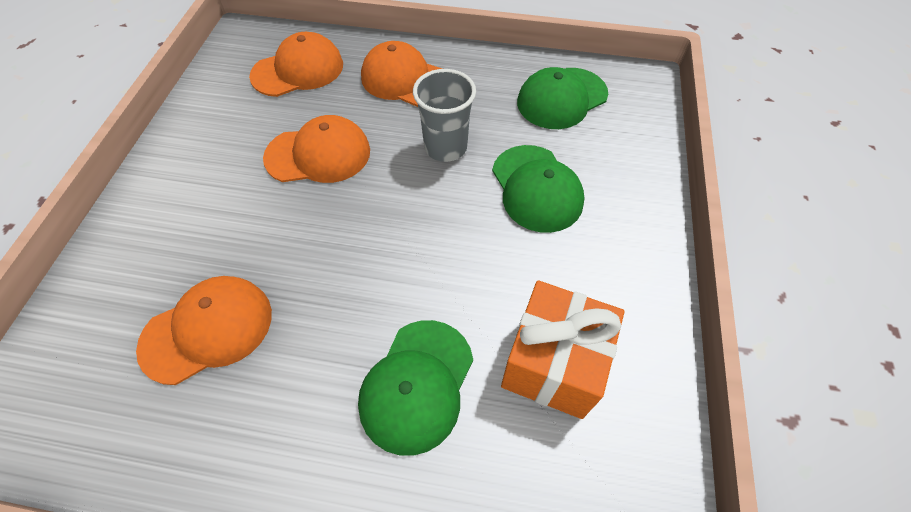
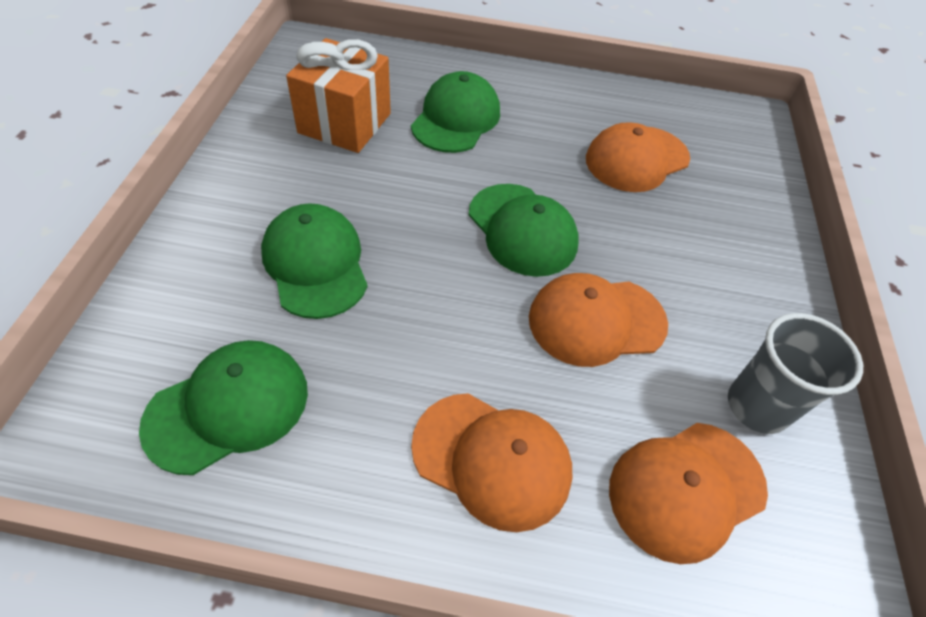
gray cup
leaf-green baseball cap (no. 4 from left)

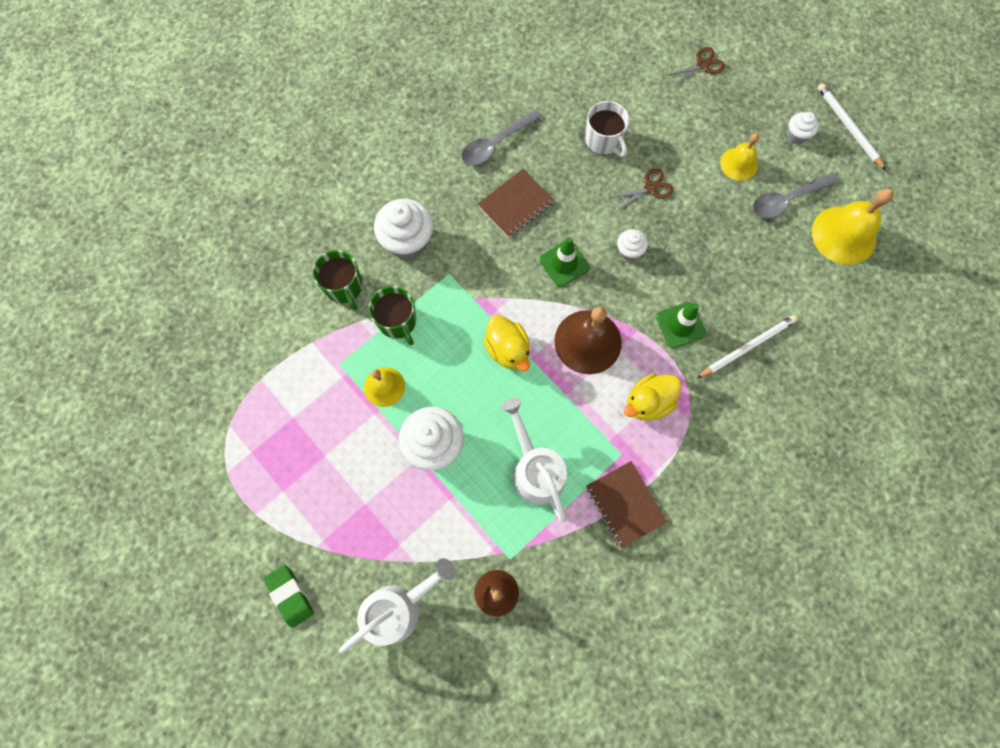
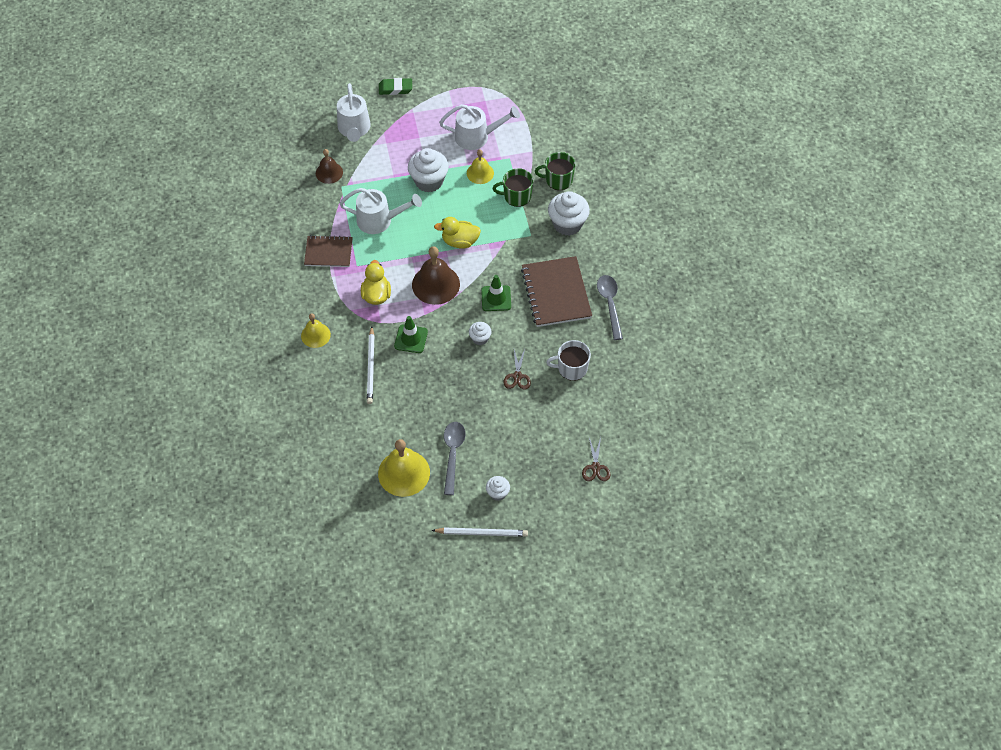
bright yellow school bell (no. 1 from left)
brown notebook (no. 2 from left)
snow-white sprinkling can (no. 3 from left)

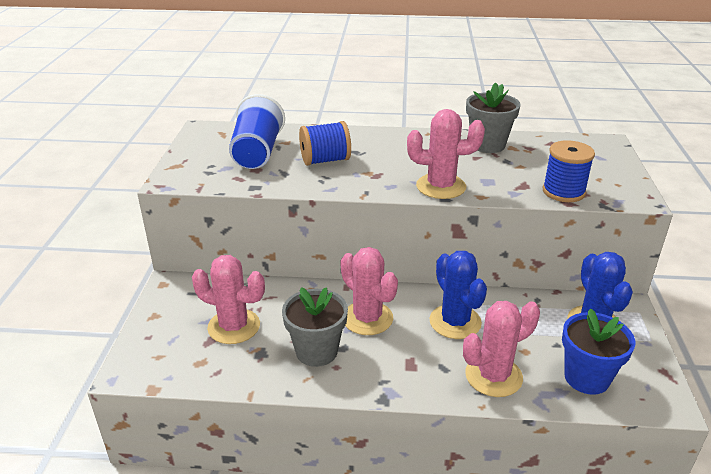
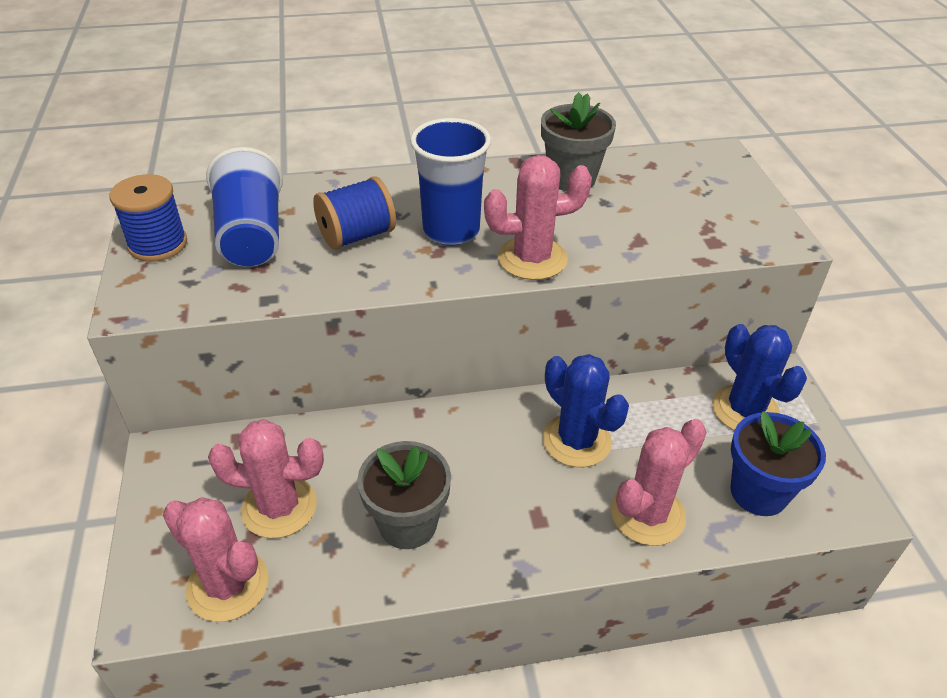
cobalt bobbin (no. 1 from left)
rose-pink prickly plant (no. 1 from left)
cobalt cup (no. 2 from left)

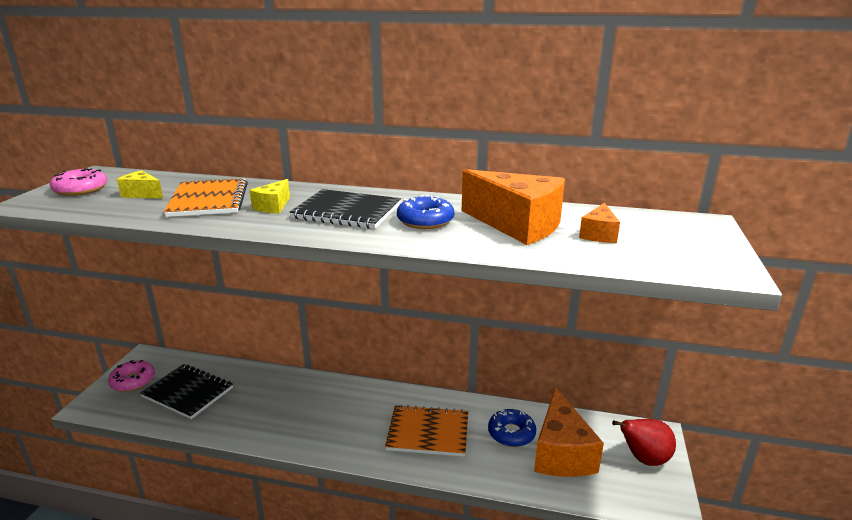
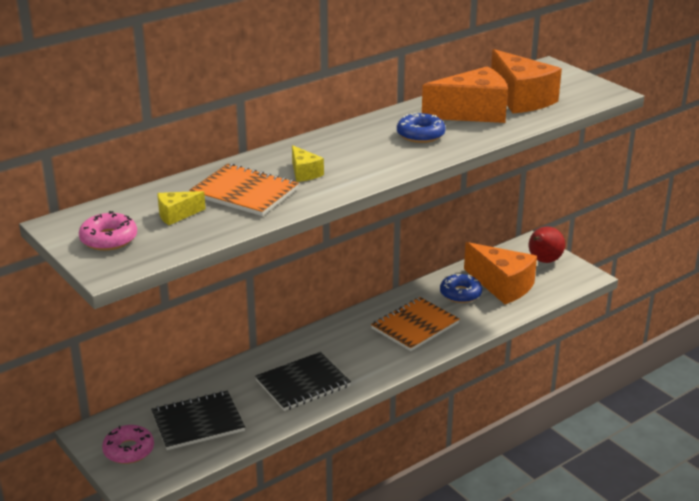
black notebook (no. 2 from left)
orange cheese wedge (no. 3 from left)

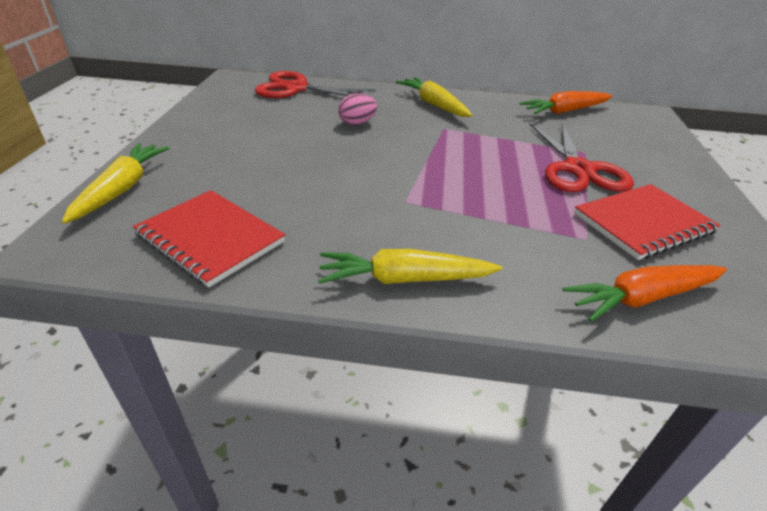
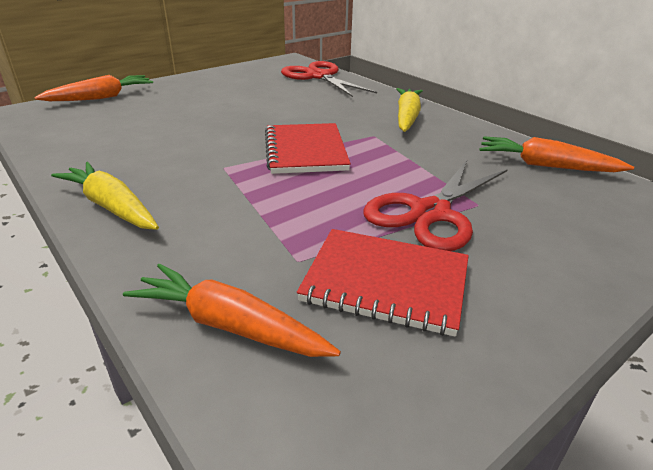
rose-pink egg shape
orange carrot (no. 1 from left)
crimson notebook (no. 1 from left)

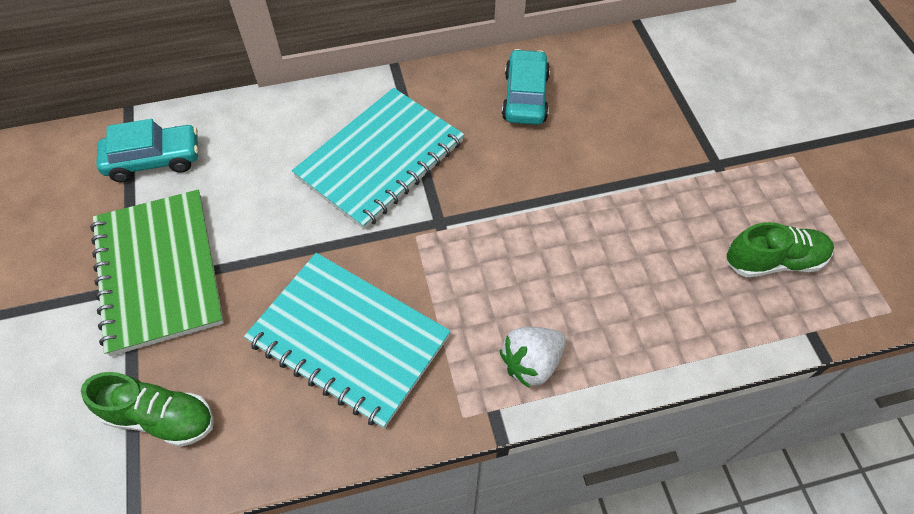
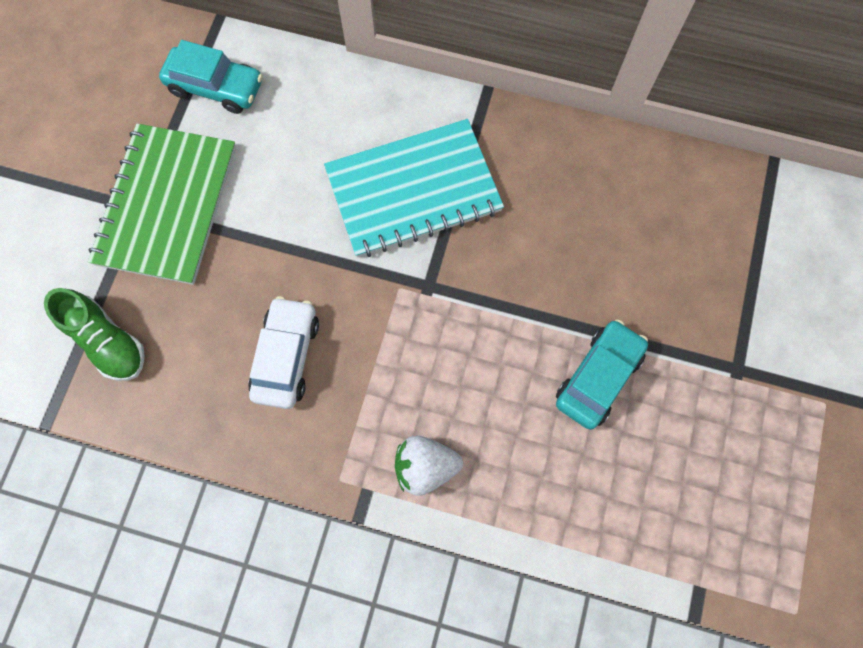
teal automobile (no. 2 from left)
leaf-green shoe (no. 2 from left in the first image)
snow-white automobile

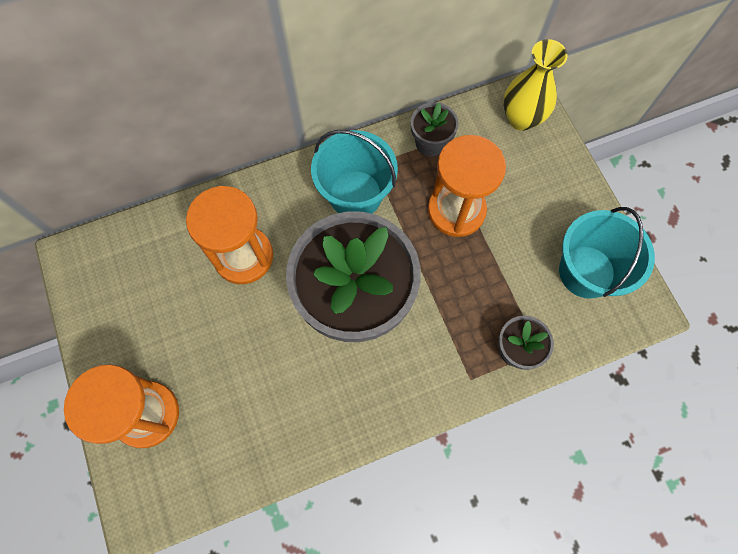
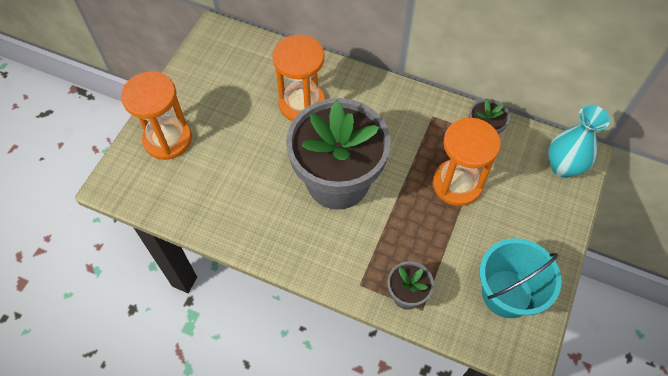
teal tall vase
teal bucket (no. 1 from left in the first image)

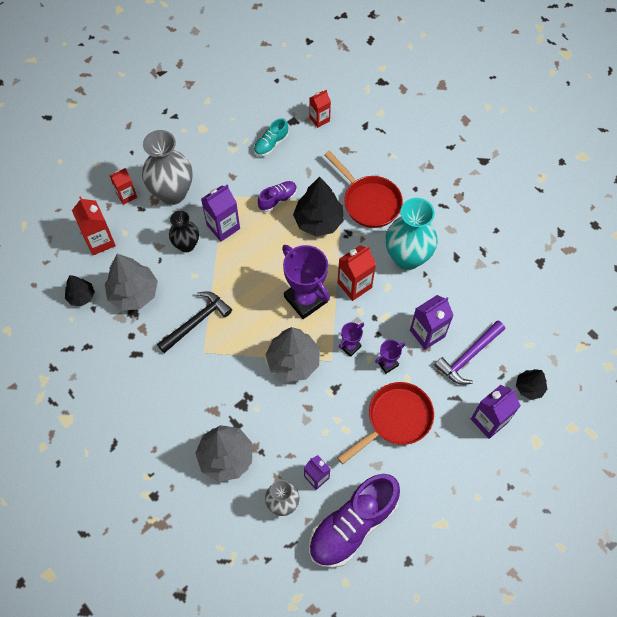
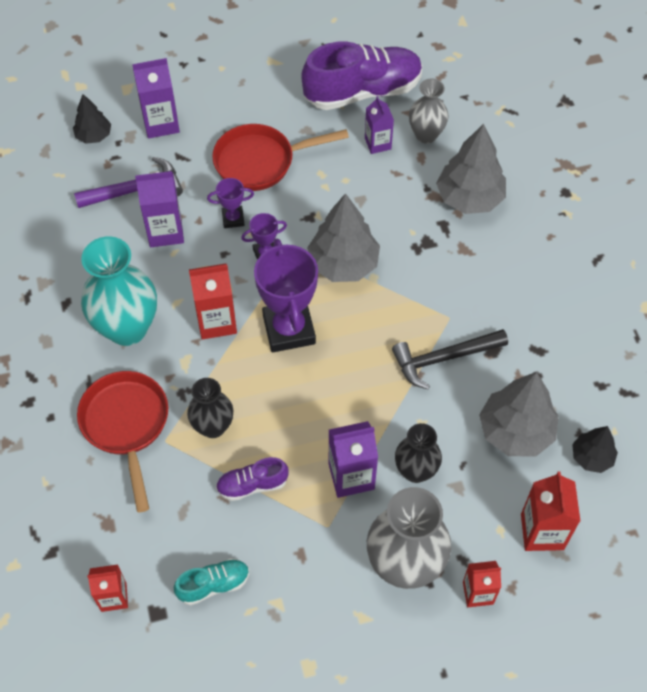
black tall vase (no. 1 from left)

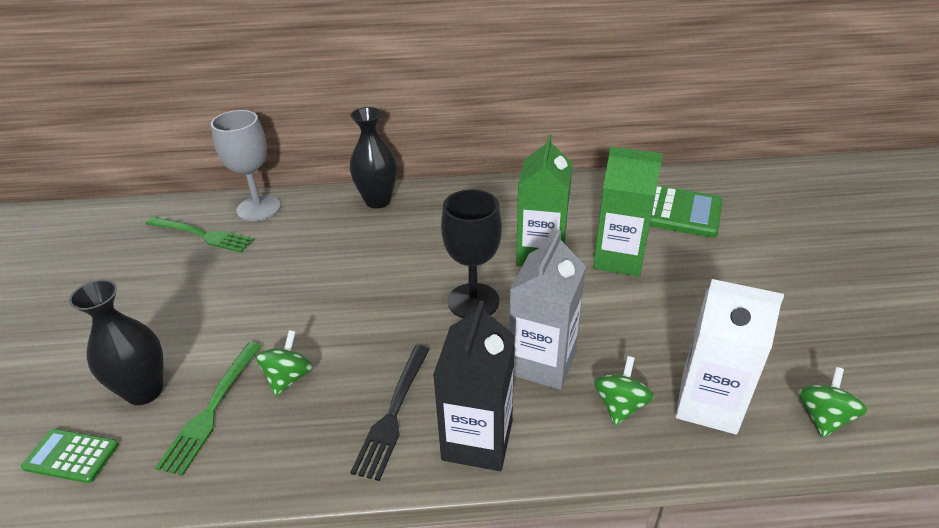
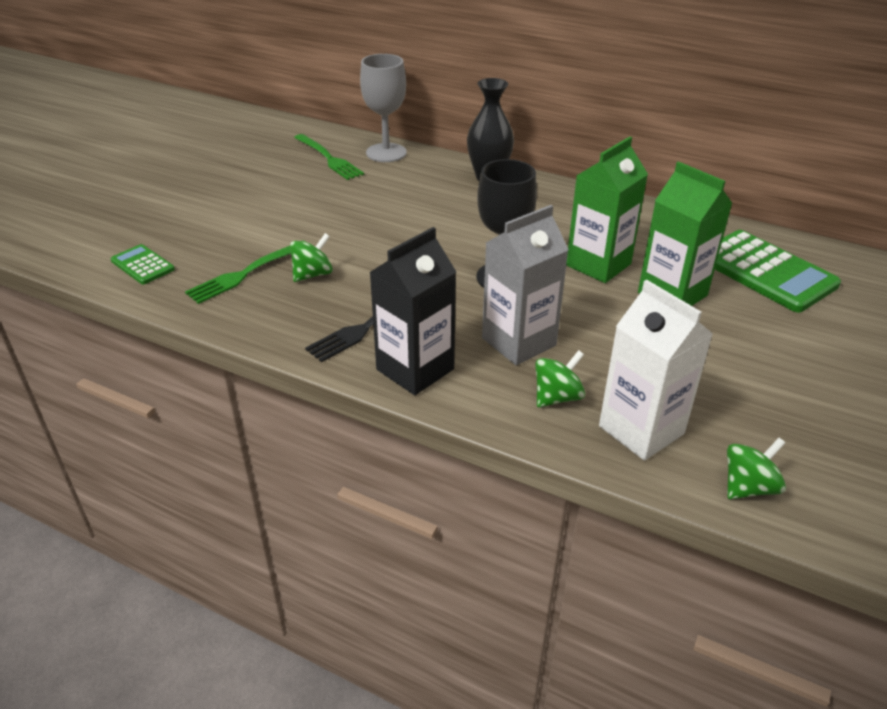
black tall vase (no. 1 from left in the first image)

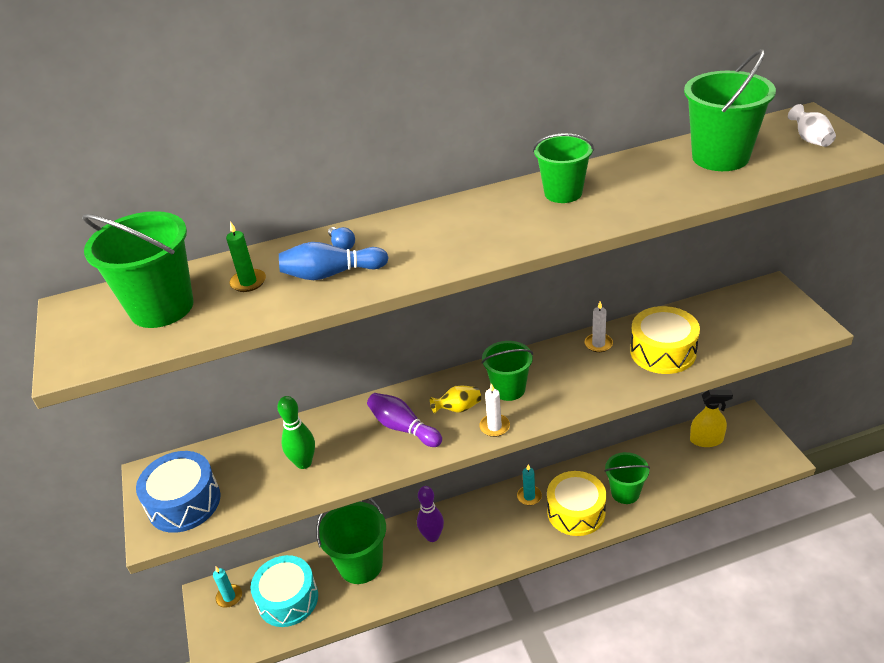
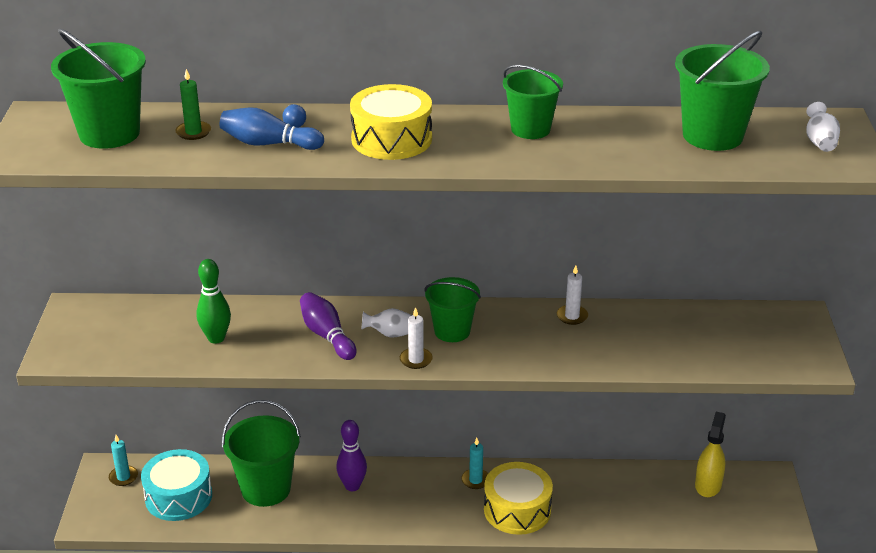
bright yellow drum (no. 1 from left)
snow-white tall vase (no. 1 from left)
bright yellow spray cleaner
cobalt drum
leaf-green bucket (no. 5 from left in the first image)

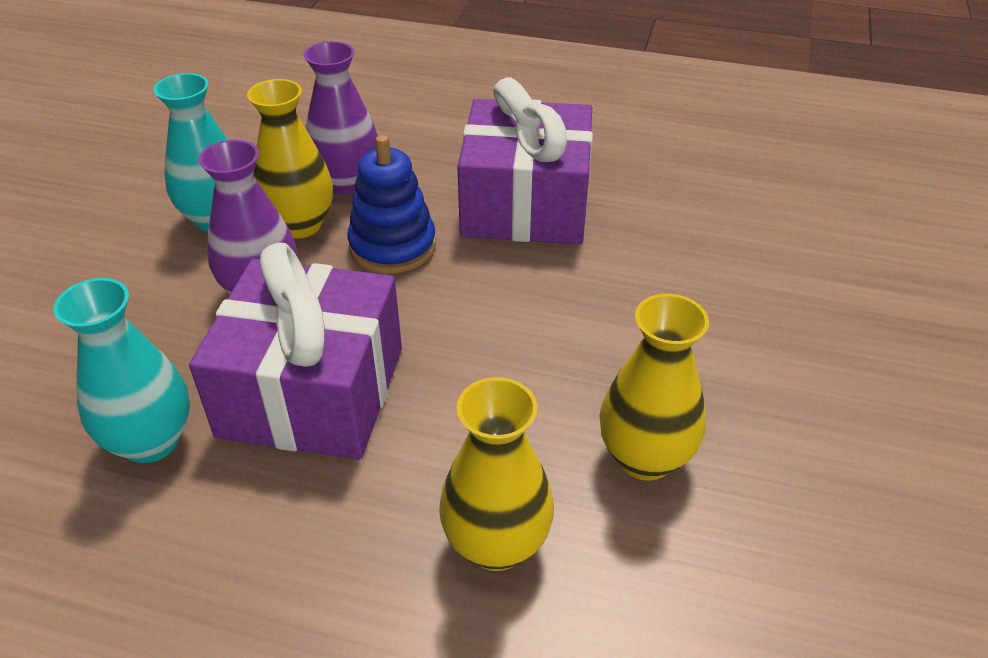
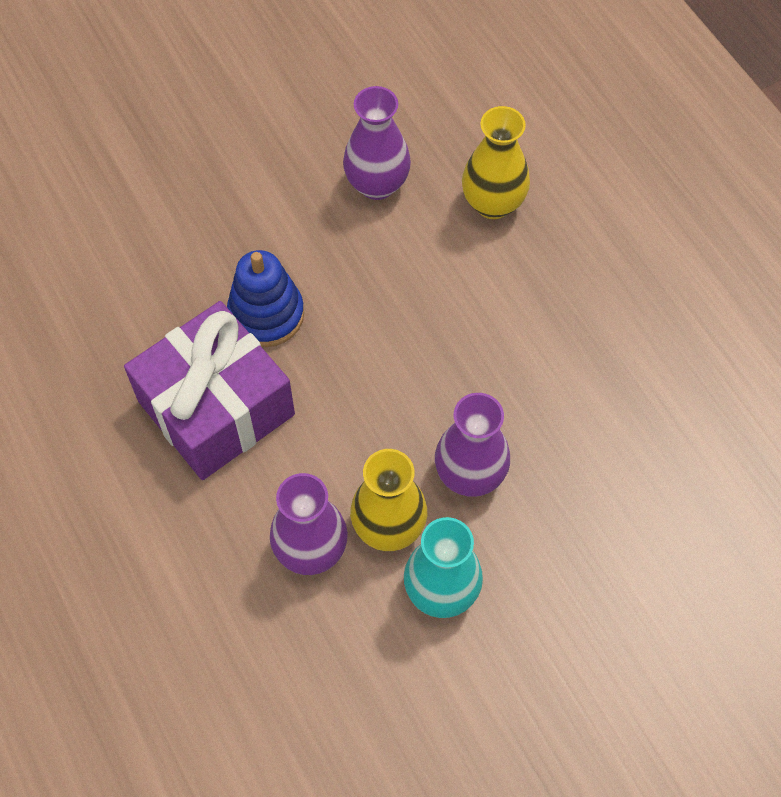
cobalt stacking toy
violet present (no. 1 from left in the first image)
teal tall vase (no. 1 from left in the first image)
violet tall vase (no. 2 from left)

